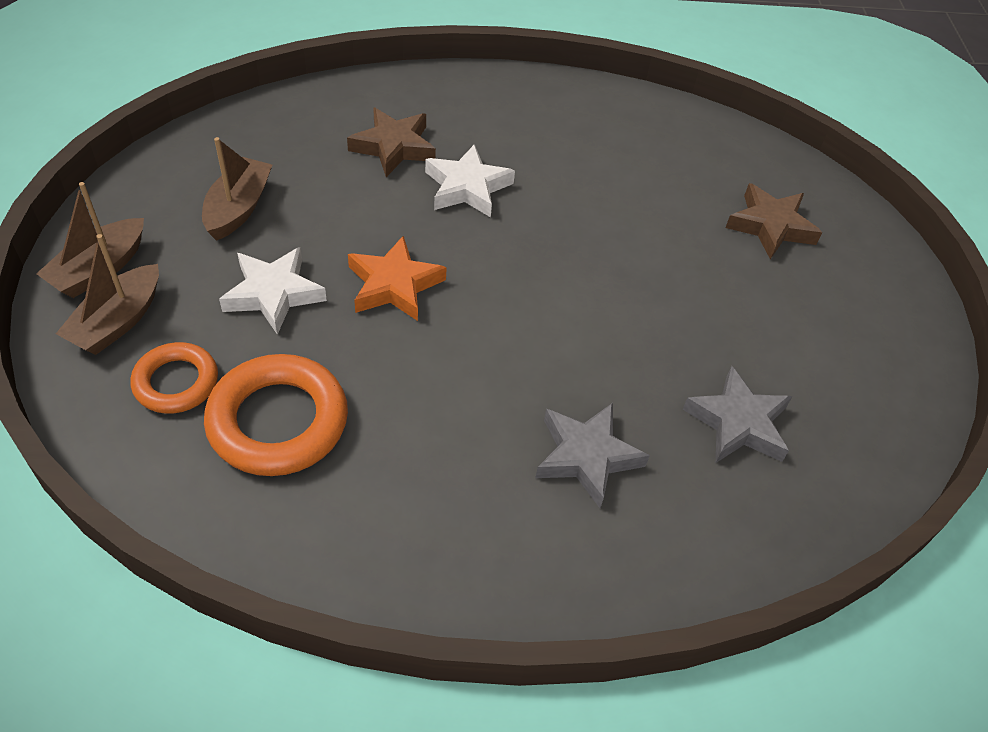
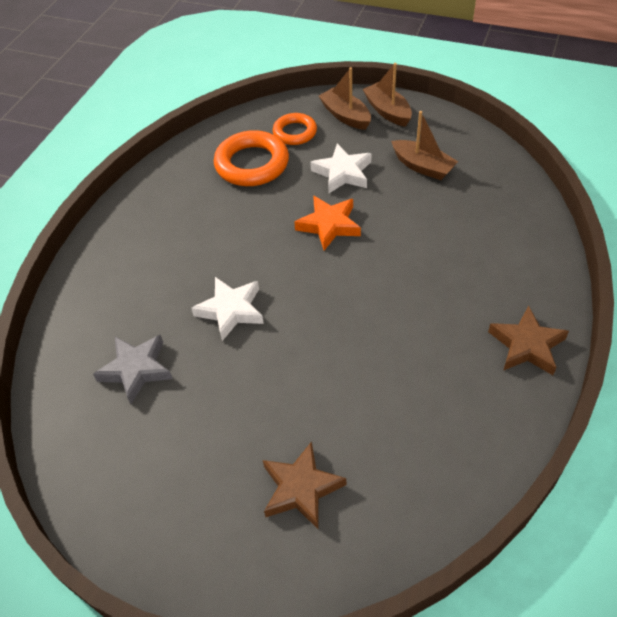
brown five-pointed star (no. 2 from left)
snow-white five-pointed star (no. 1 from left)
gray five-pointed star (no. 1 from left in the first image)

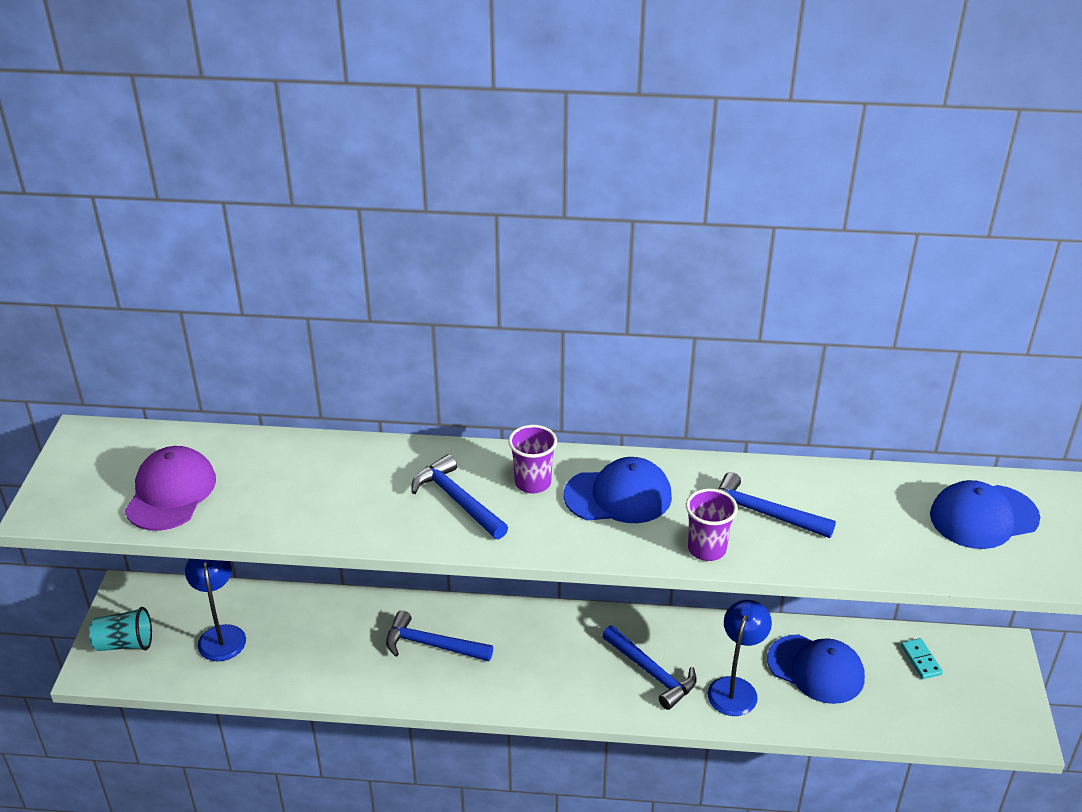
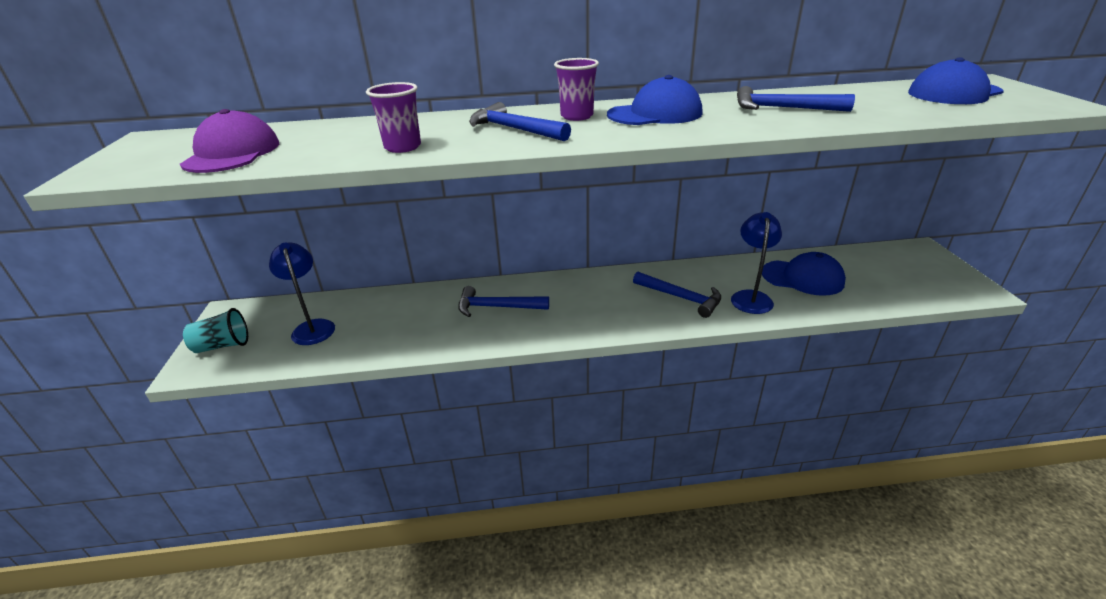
violet cup (no. 1 from left)
teal domino piece

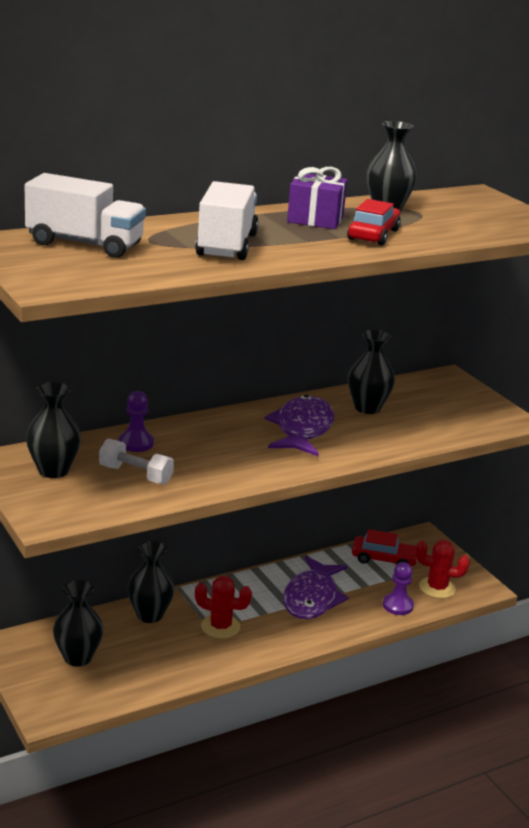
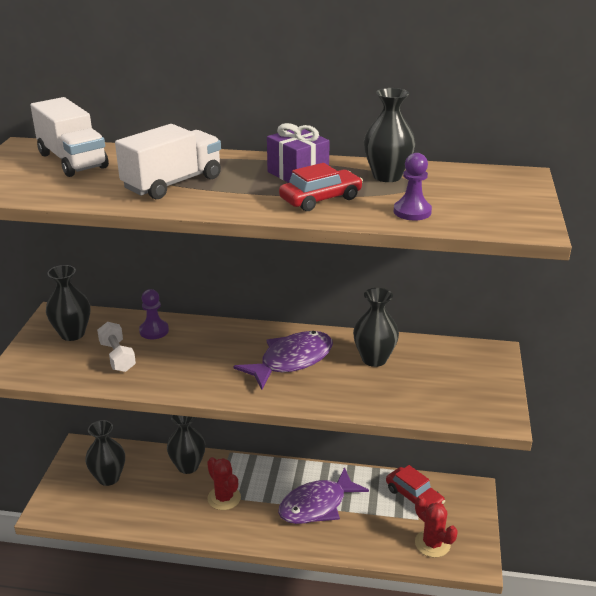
violet game pawn (no. 2 from left)

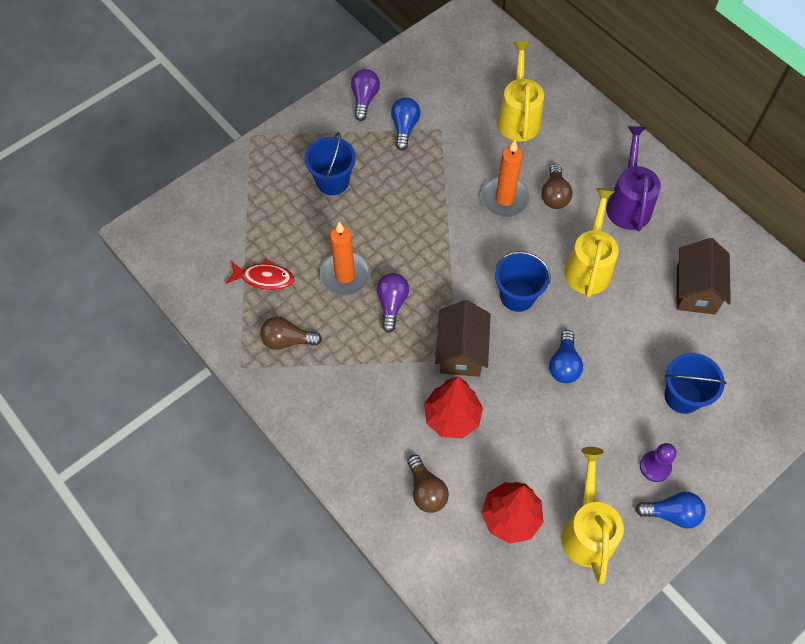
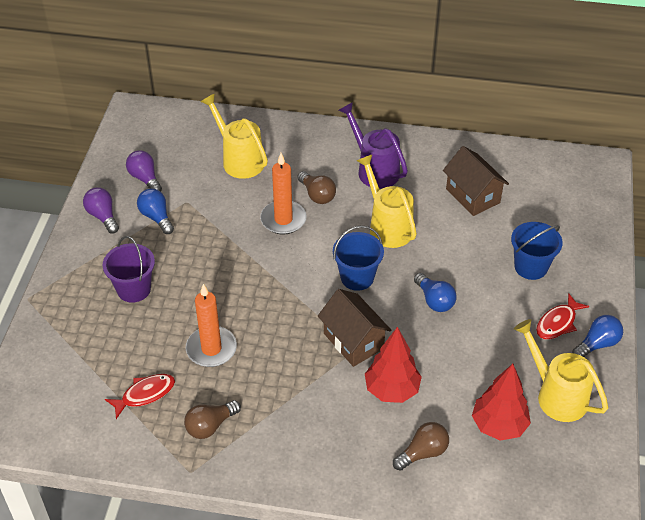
violet bucket
violet light bulb (no. 2 from left)
crimson fish (no. 2 from left)
brown light bulb (no. 3 from left)

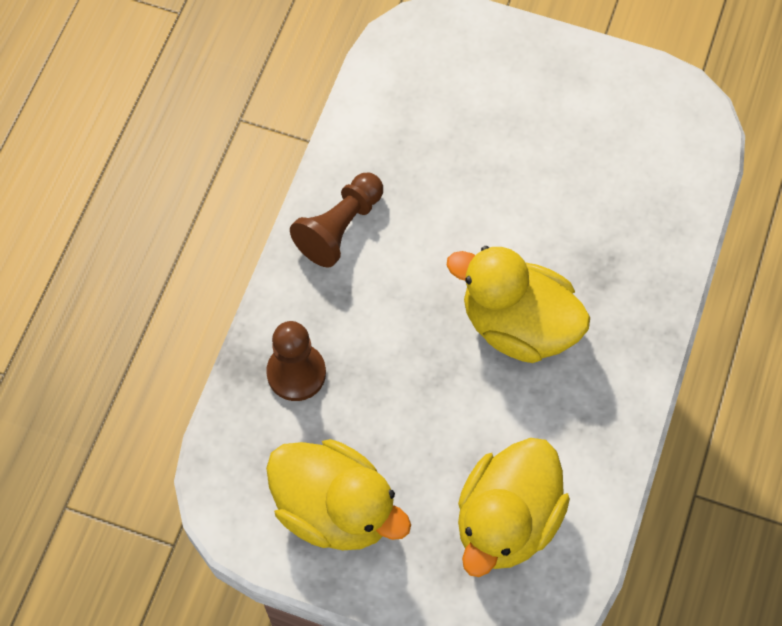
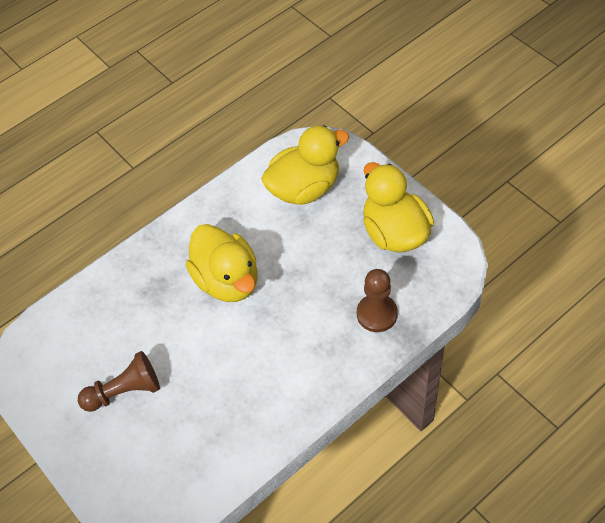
brown game pawn (no. 1 from left)

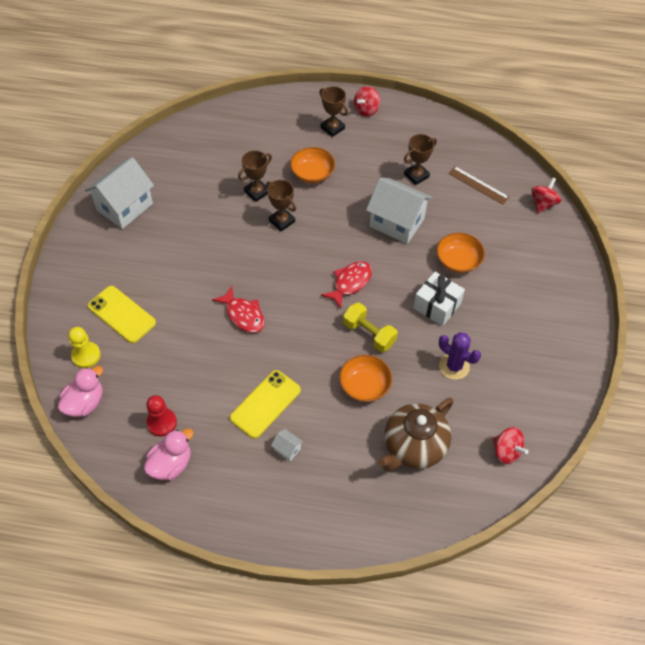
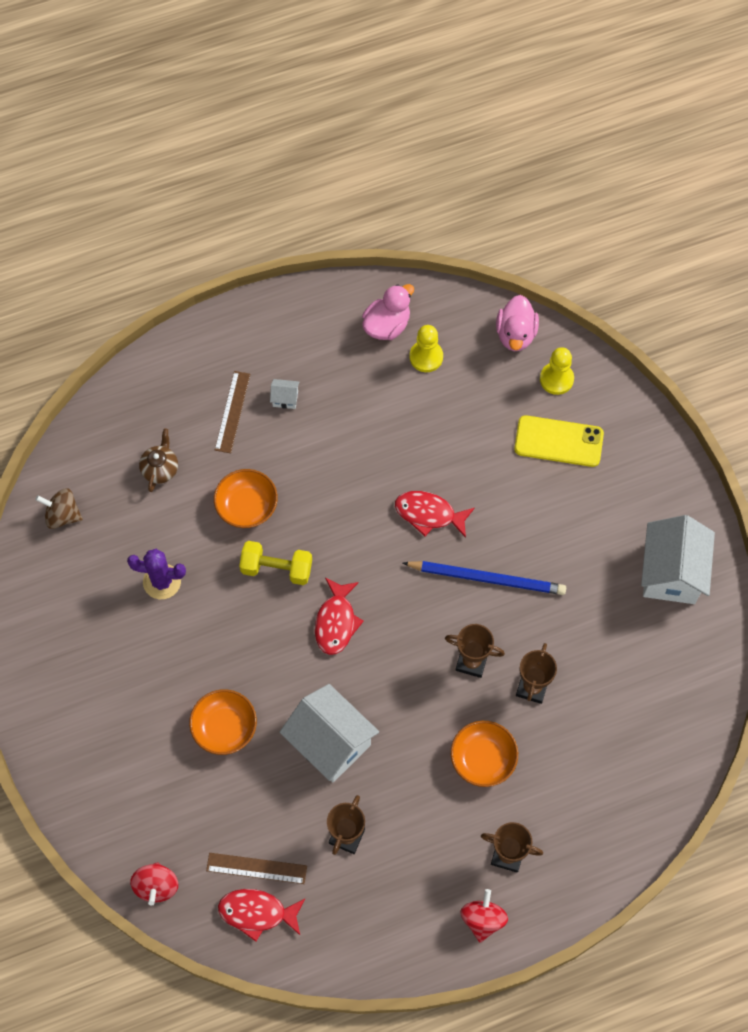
snow-white toy house (no. 2 from left)
snow-white present
bright yellow mobile phone (no. 2 from left in the first image)
bright yellow game pawn (no. 1 from left)
brown tea pot
brown whirligig
rose-pink duck (no. 1 from left)
brown measuring stick (no. 1 from left)
cobalt wooden pencil
crimson fish (no. 1 from left)

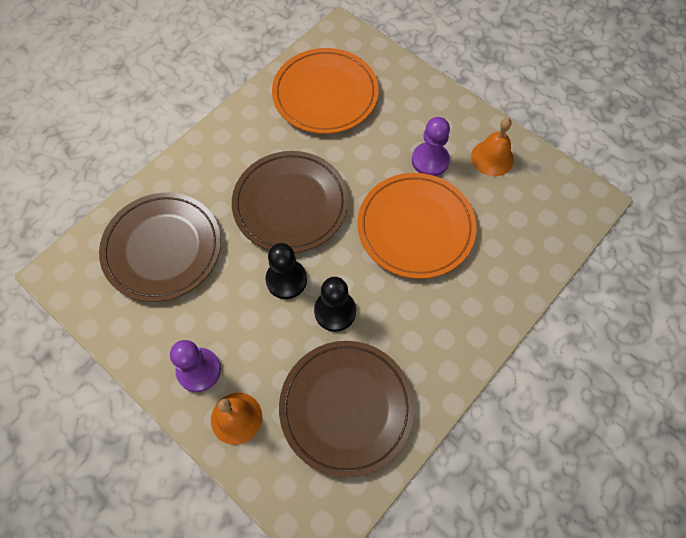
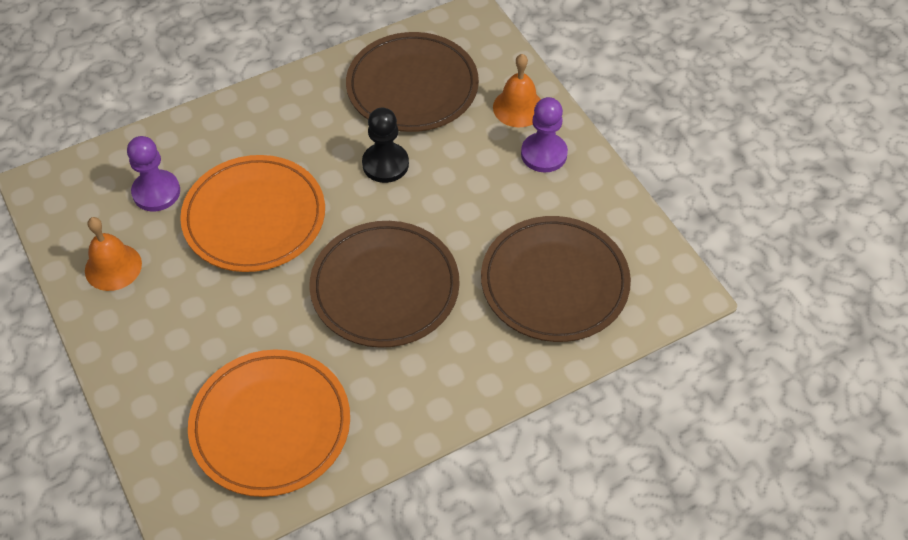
violet game pawn (no. 1 from left)
black game pawn (no. 1 from left in the first image)

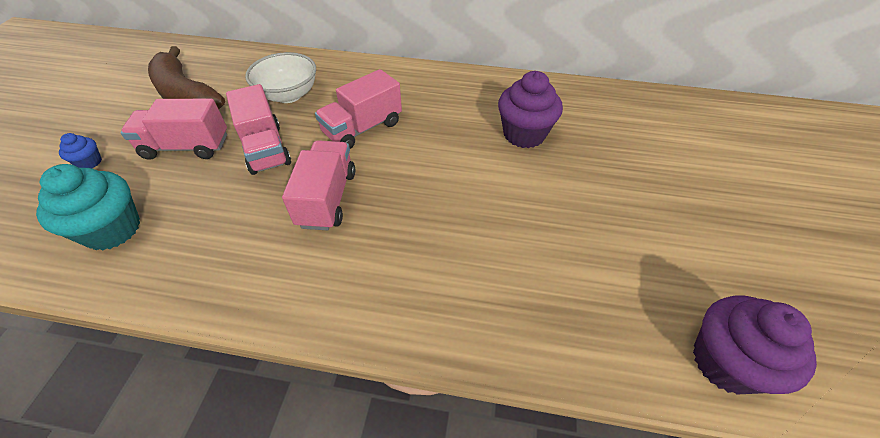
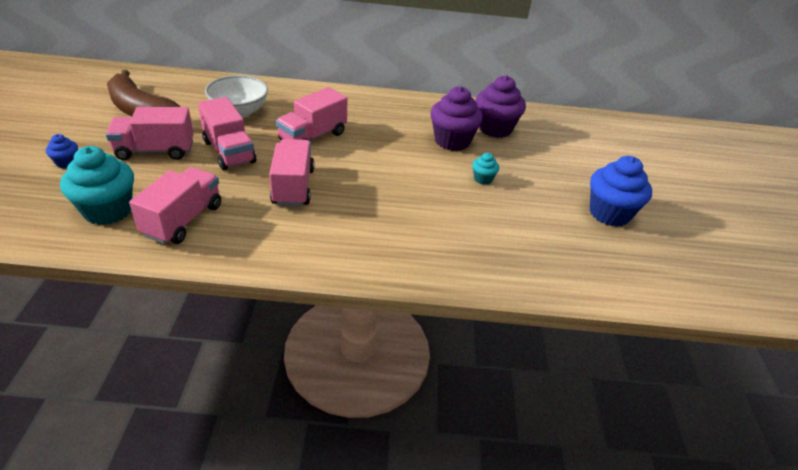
violet muffin (no. 2 from left)
teal muffin (no. 2 from left)
cobalt muffin (no. 2 from left)
rose-pink toy truck (no. 2 from left)

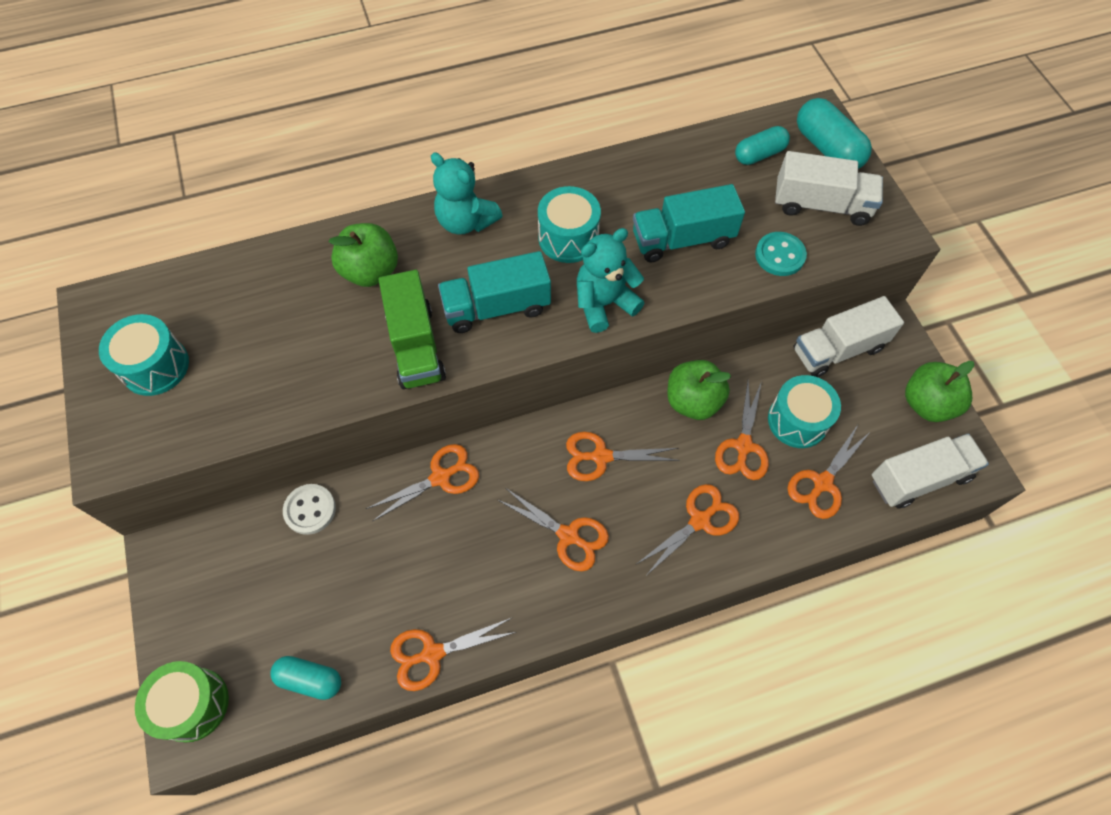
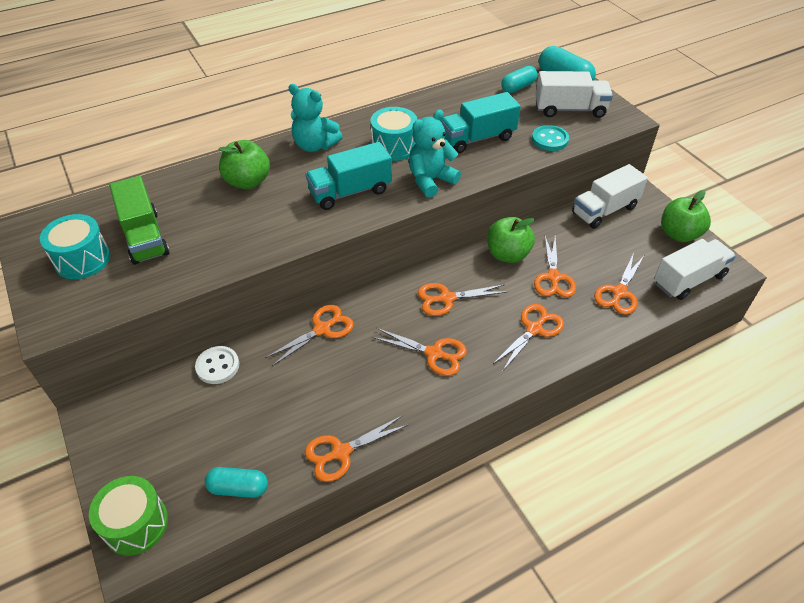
leaf-green toy truck
teal drum (no. 3 from left in the first image)

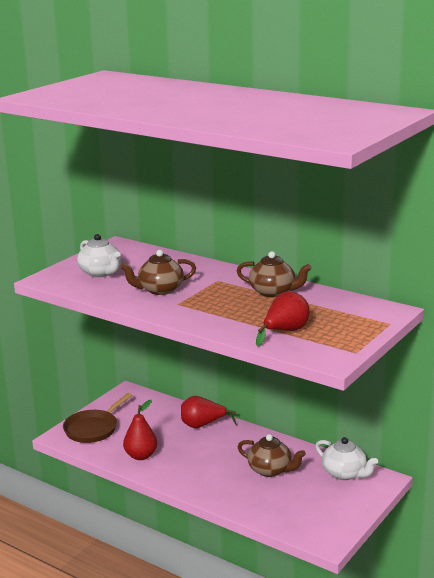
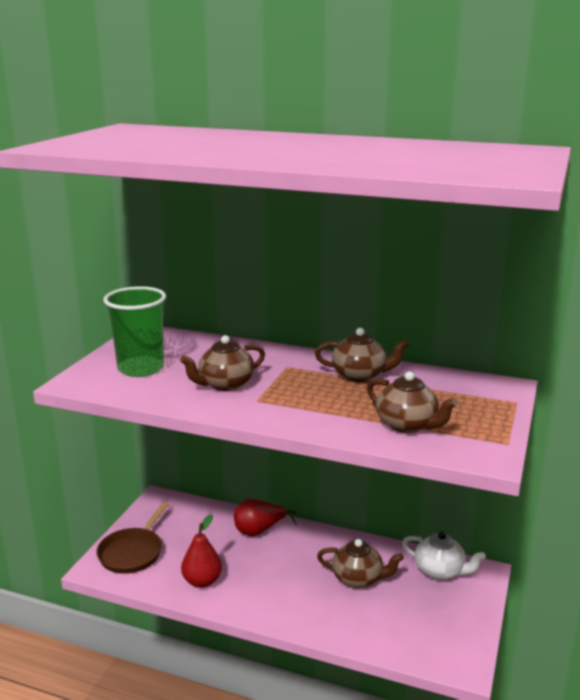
leaf-green cup
brown tea pot (no. 4 from left)

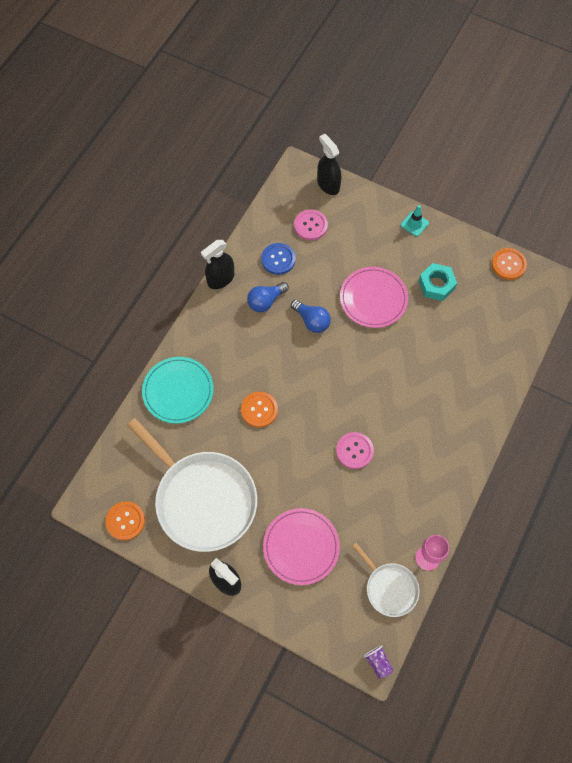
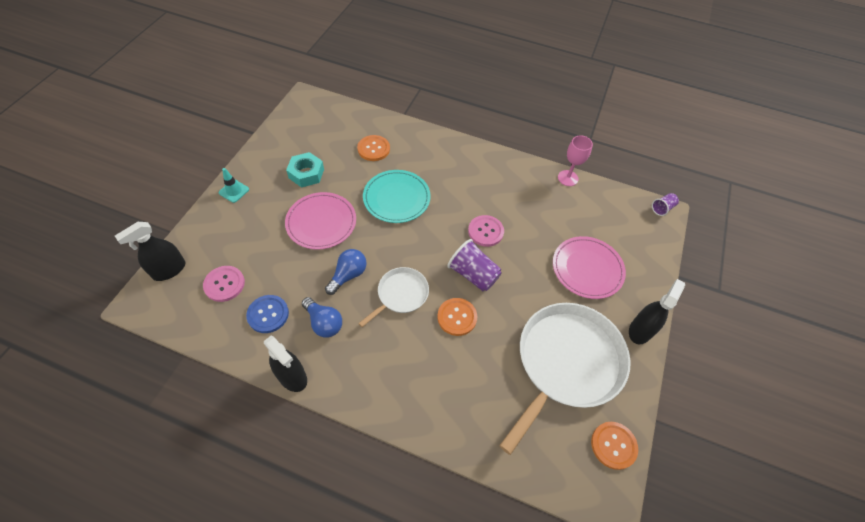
orange shirt button (no. 1 from left)
teal dinner plate
snow-white pan (no. 1 from left)
violet cup (no. 1 from left)

